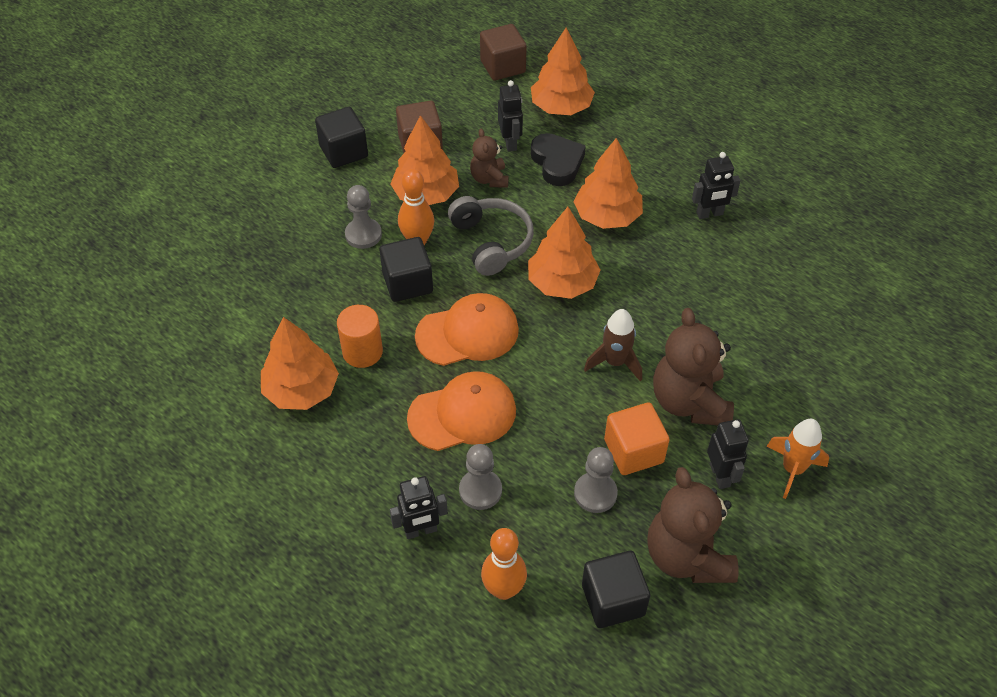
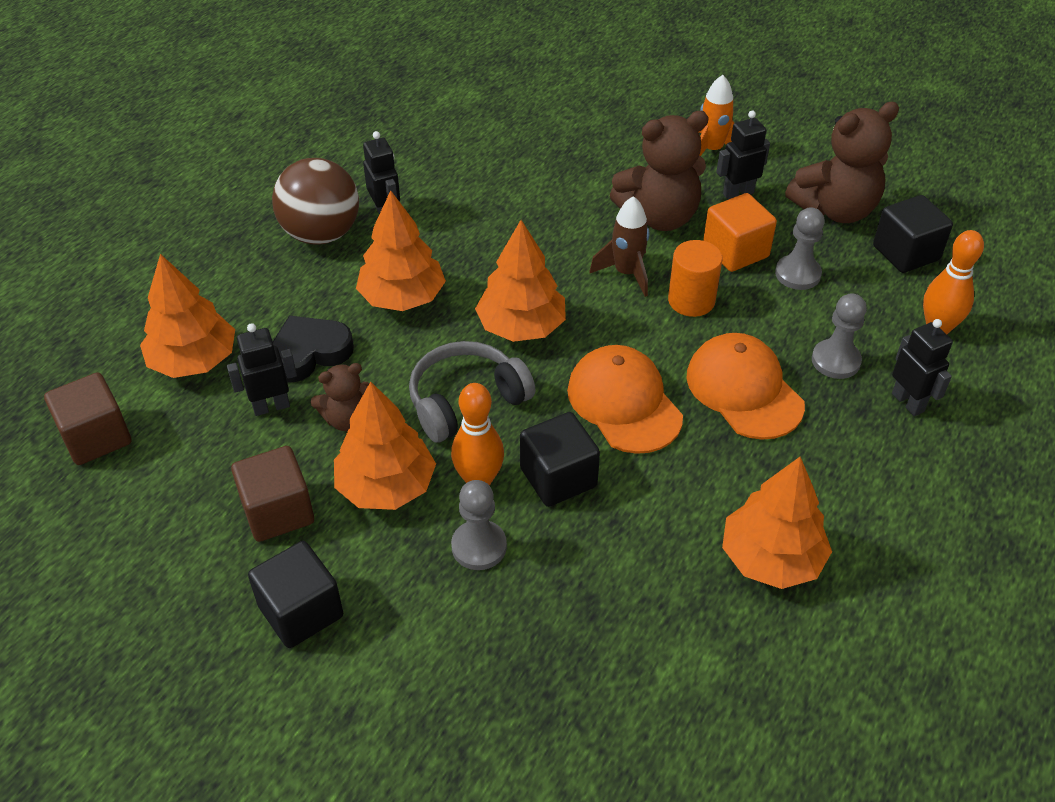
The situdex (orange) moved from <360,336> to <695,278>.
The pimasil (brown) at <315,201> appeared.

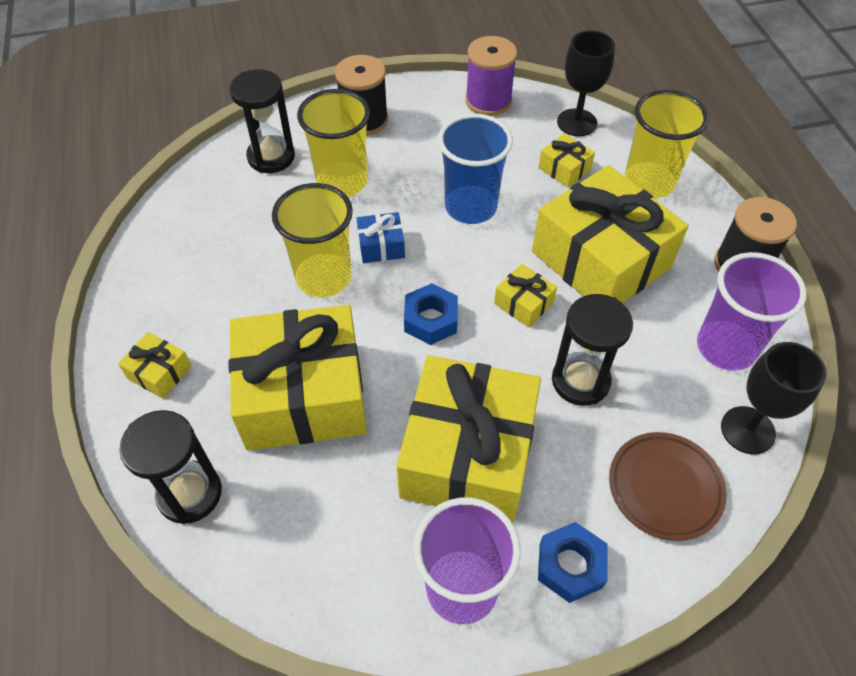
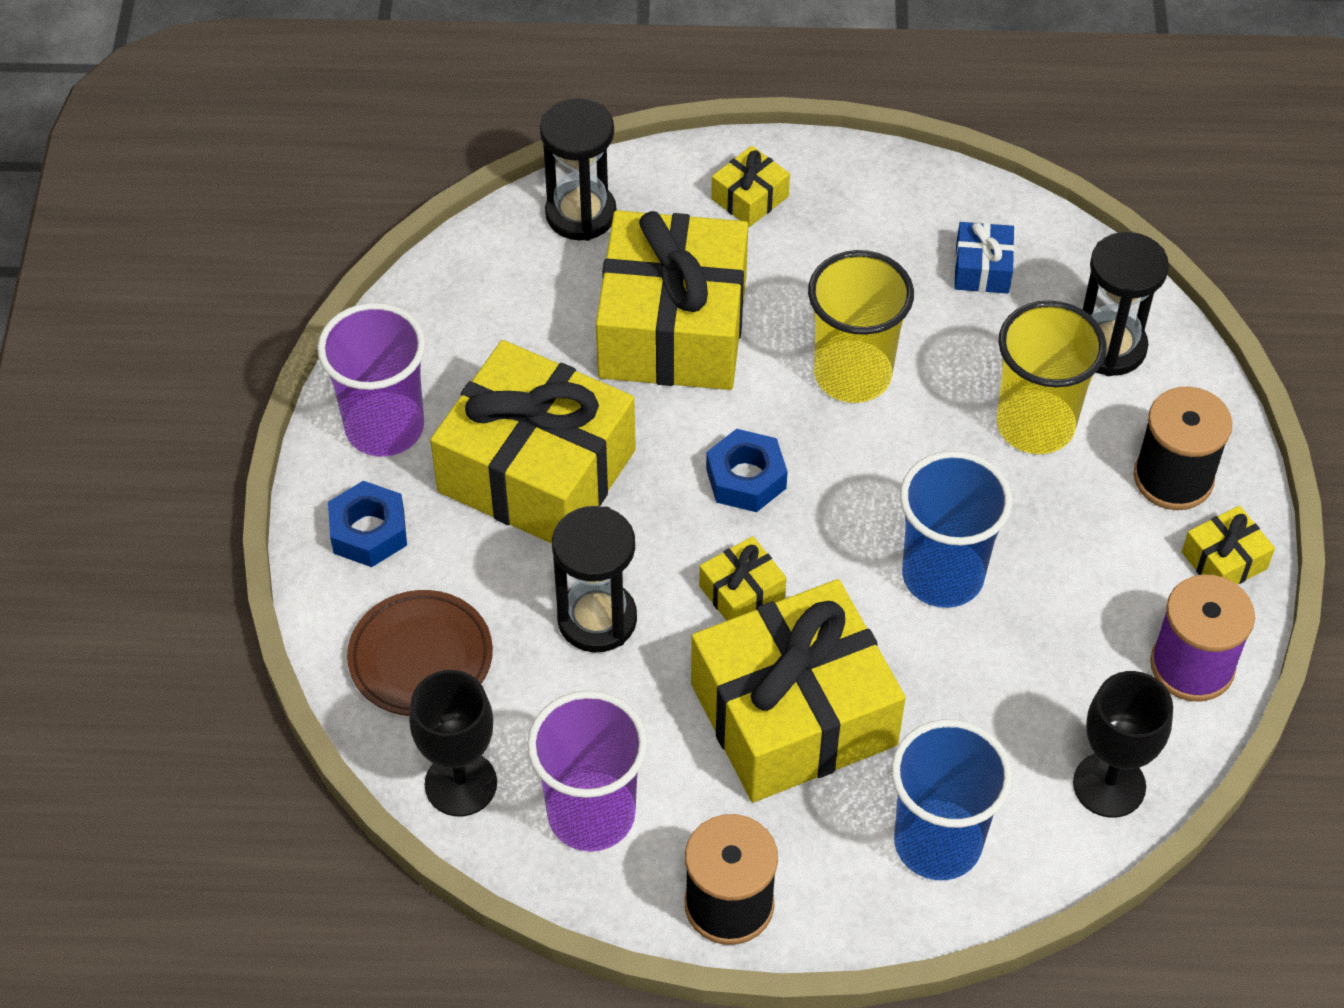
The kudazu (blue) moved from <380,237> to <984,258>.
The kudazu (yellow) moved from <566,160> to <1228,545>.
The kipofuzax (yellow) at <667,144> became the kipofuzax (blue) at <952,799>.

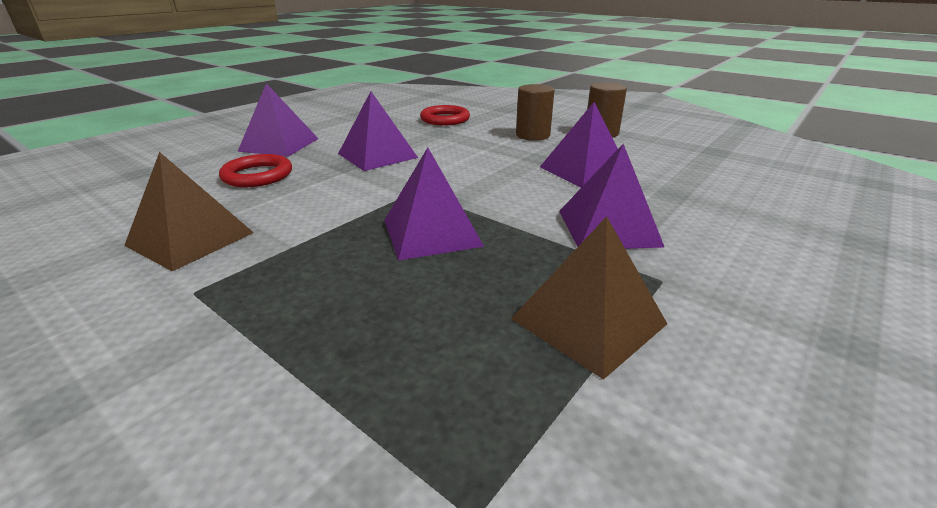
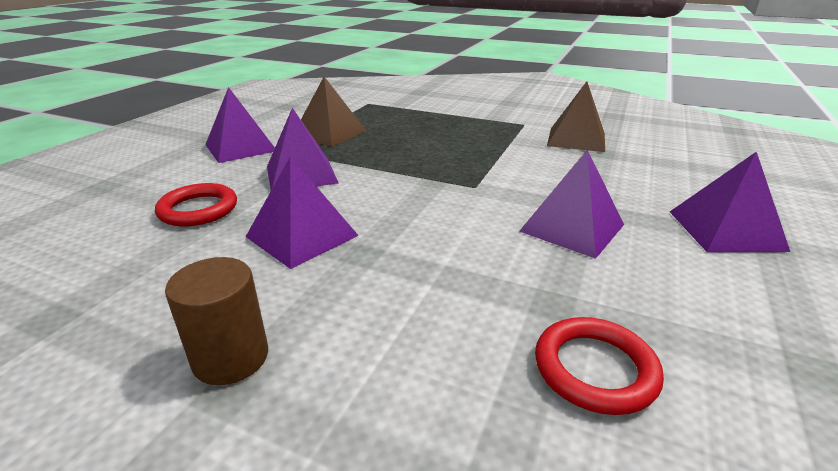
The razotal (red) moved from <255,170> to <196,204>.
The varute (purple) moved from <434,204> to <240,125>.
The situdex (brown) at <535,112> disappeared.

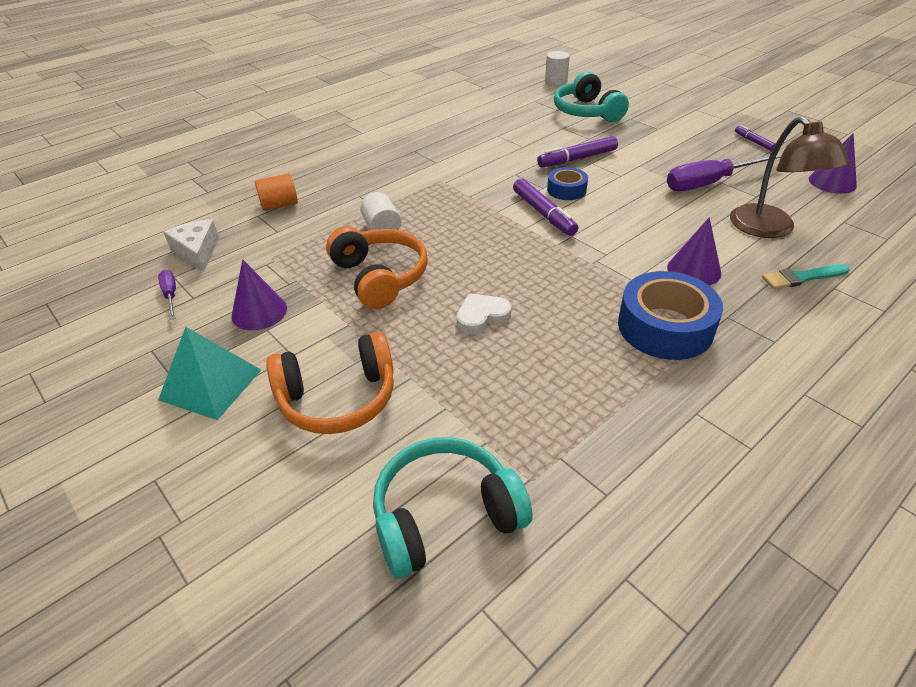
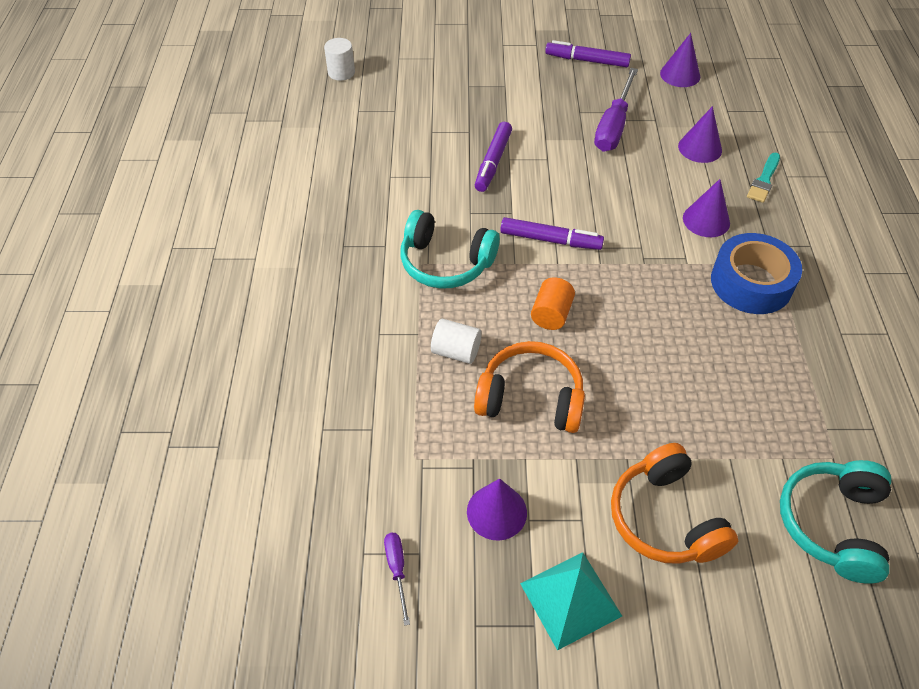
The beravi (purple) at <167,295> turned 60 degrees clockwise.
The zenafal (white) at <191,245> disappeared.
The situdex (orange) moved from <276,192> to <553,303>.
The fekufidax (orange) at <330,383> turned 135 degrees clockwise.
The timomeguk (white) at <484,314> disappeared.
The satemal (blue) at <567,183> disappeared.
The fekufidax (turquoise) moved from <591,97> to <450,249>.
The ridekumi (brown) at <789,177> was replaced by the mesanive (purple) at <700,134>.
The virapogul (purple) at <755,138> changed to 1.76 times the size.

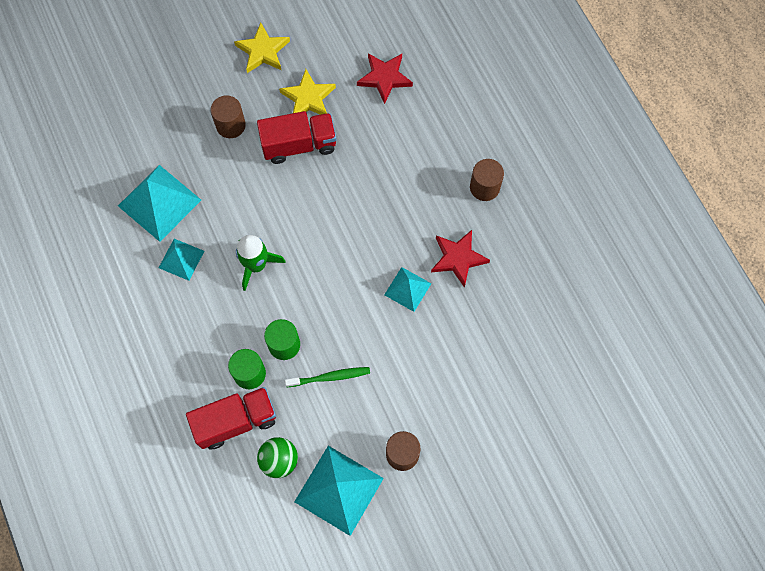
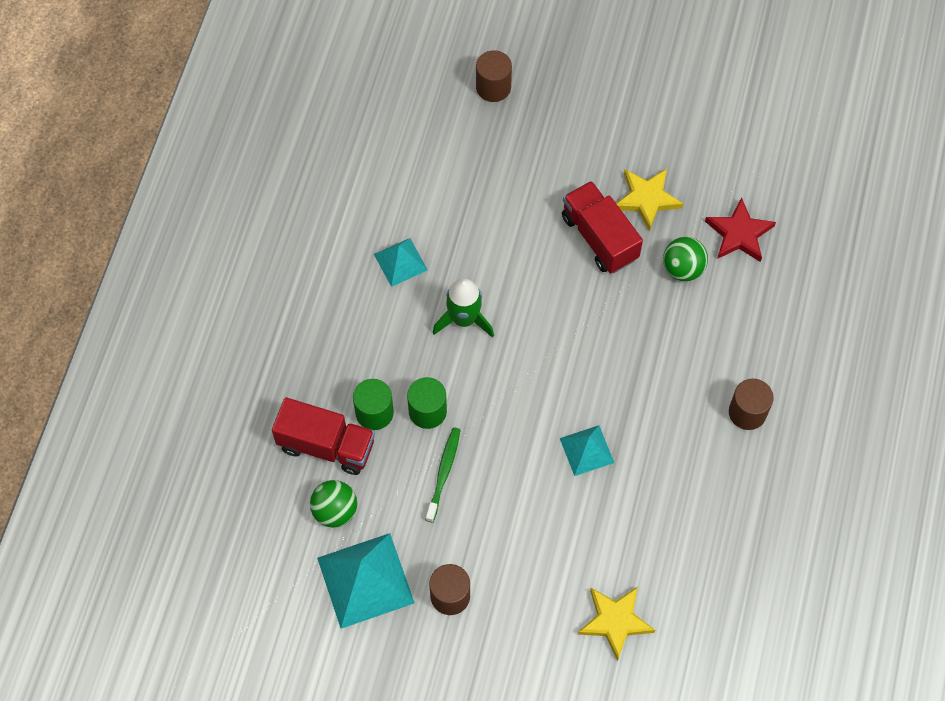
The varute (turquoise) at <159,203> disappeared.
The situdex (brown) moved from <228,116> to <494,76>.
The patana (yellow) moved from <262,47> to <616,624>.
The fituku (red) at <297,137> turned 150 degrees counterclockwise.
The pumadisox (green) at <327,377> turned 105 degrees counterclockwise.
The patana (red) at <460,259> disappeared.
The pimasil (green) at <685,259> appeared.

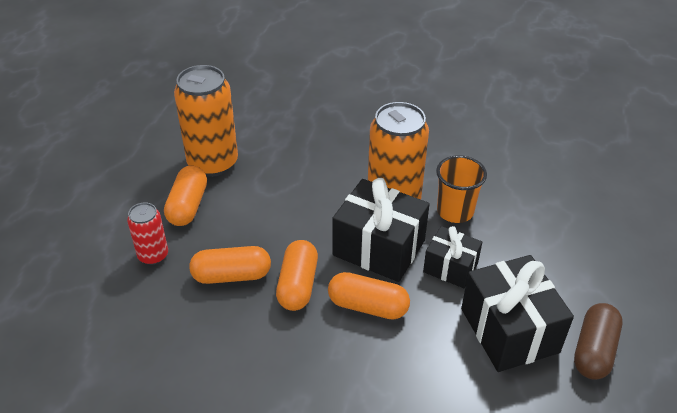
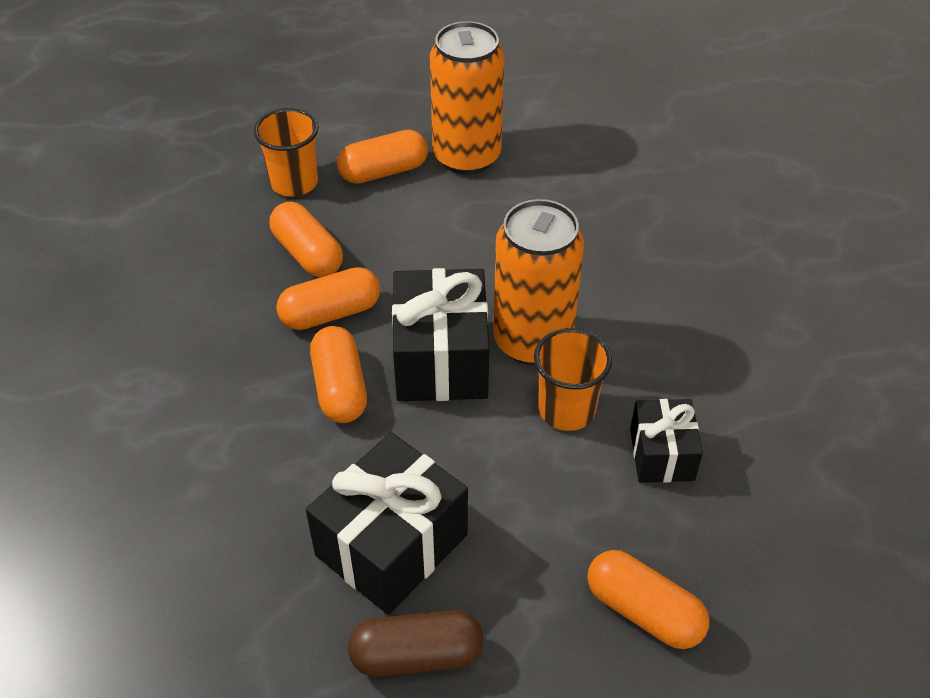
The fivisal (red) at <147,233> was replaced by the kipofuzax (orange) at <286,152>.
The kudazu (black) moved from <452,257> to <666,441>.
The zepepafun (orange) at <648,599> appeared.

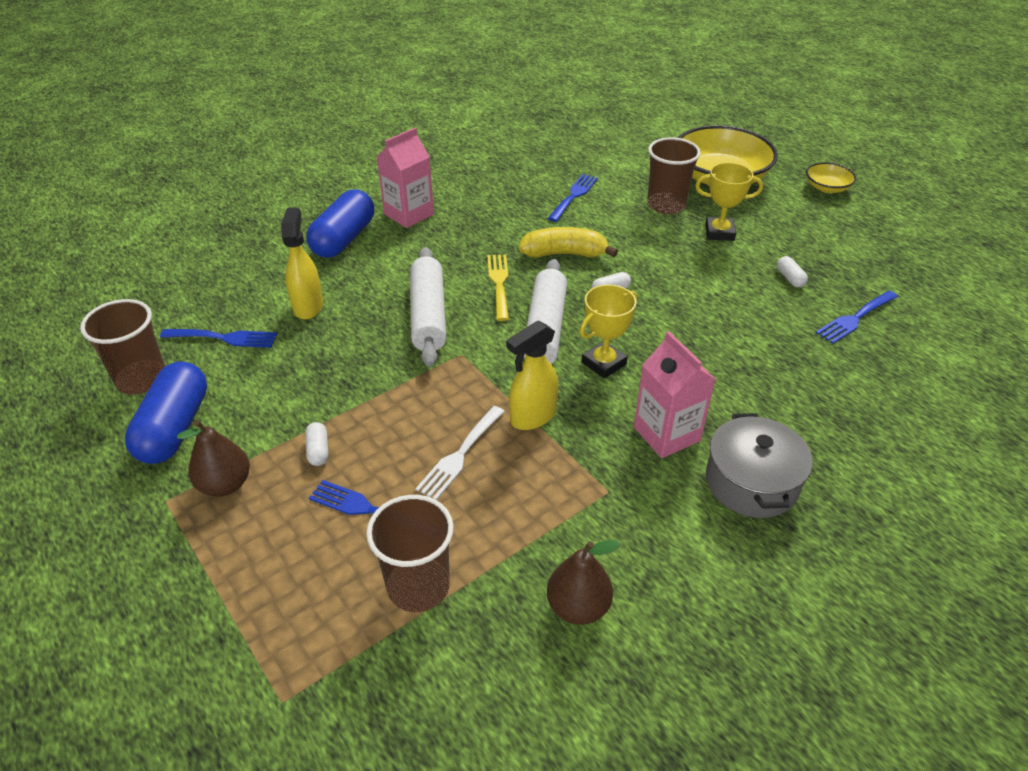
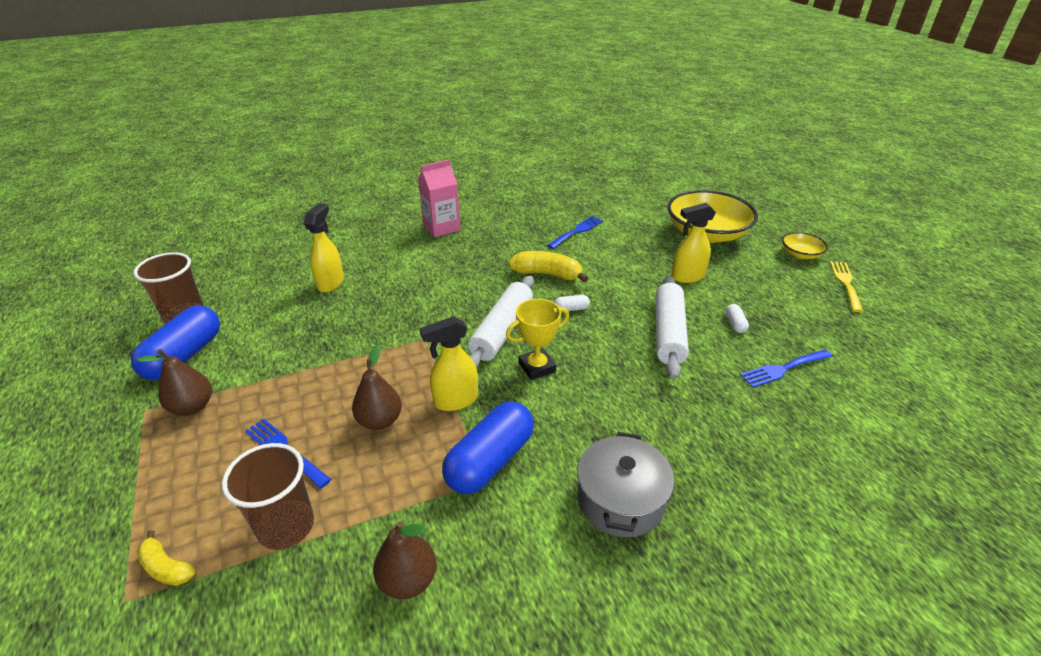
The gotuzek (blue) at <218,338> disappeared.
The zepepafun (white) at <316,444> disappeared.
The zepepafun (blue) moved from <340,223> to <488,447>.
The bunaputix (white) moved from <428,307> to <672,327>.
The gotuzek (white) at <460,453> was replaced by the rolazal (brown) at <377,387>.
The gotuzek (yellow) moved from <498,287> to <847,286>.
The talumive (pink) at <675,394> disappeared.
The kipofuzax (brown) at <674,175> disappeared.
The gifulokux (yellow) at <729,201> was replaced by the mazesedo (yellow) at <693,243>.
The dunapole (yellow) at <166,558> appeared.

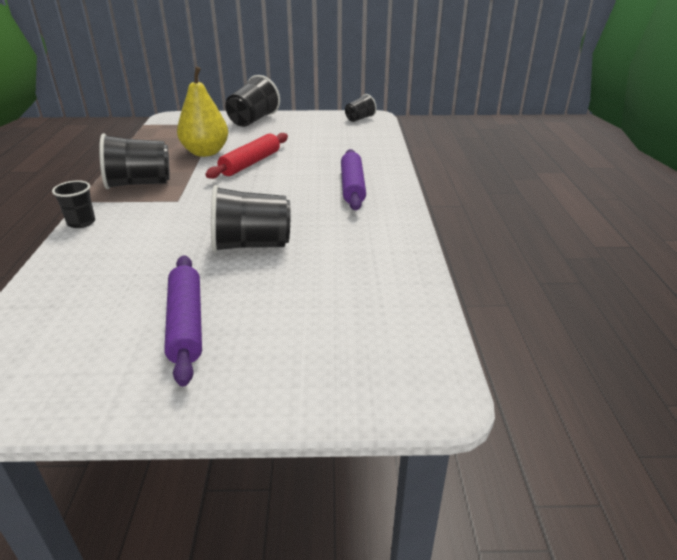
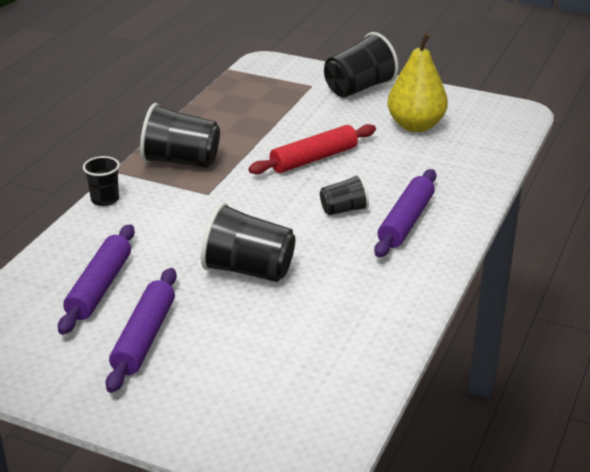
The rolazal (yellow) moved from <202,111> to <418,82>.
The kipofuzax (black) moved from <361,108> to <344,194>.
The bunaputix (purple) at <96,279> appeared.

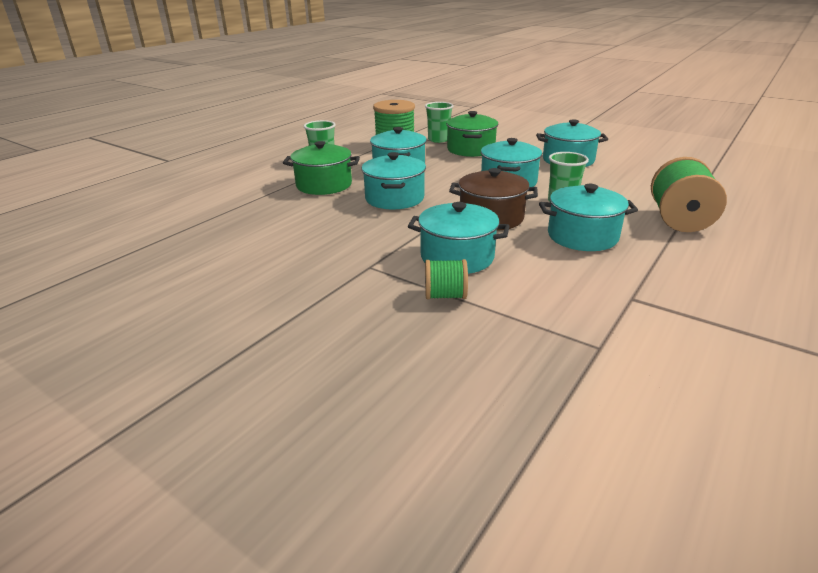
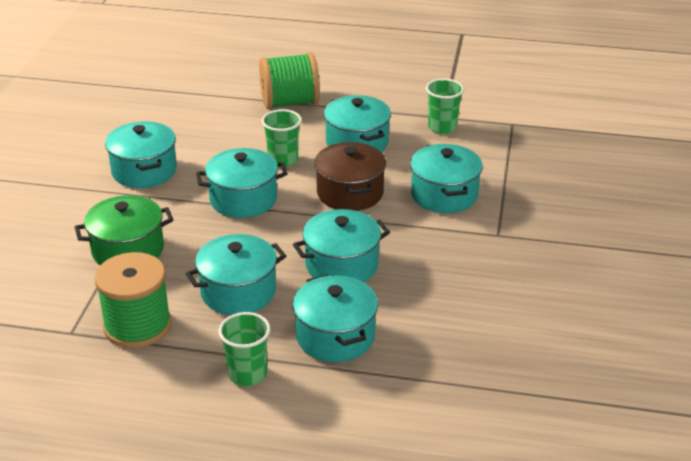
The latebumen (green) at <321,168> became the latebumen (turquoise) at <335,318>.
The kipofuzax (green) moved from <439,122> to <445,106>.
The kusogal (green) at <446,279> disappeared.

